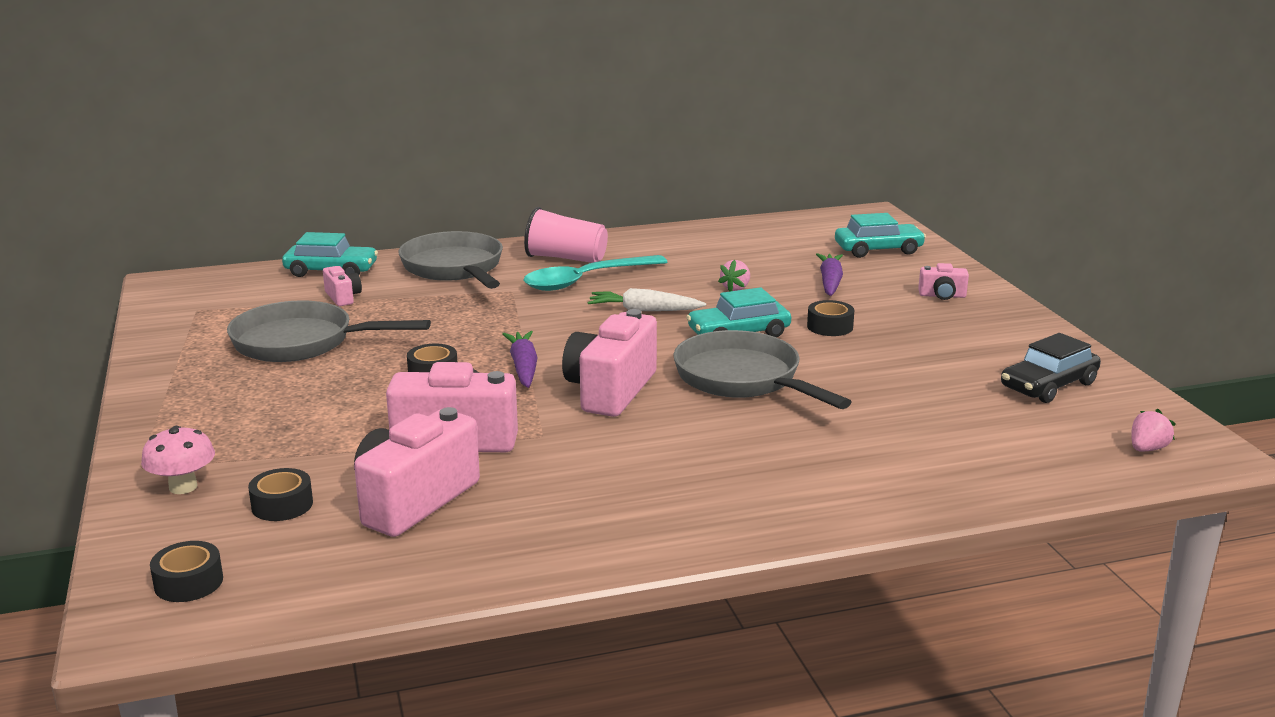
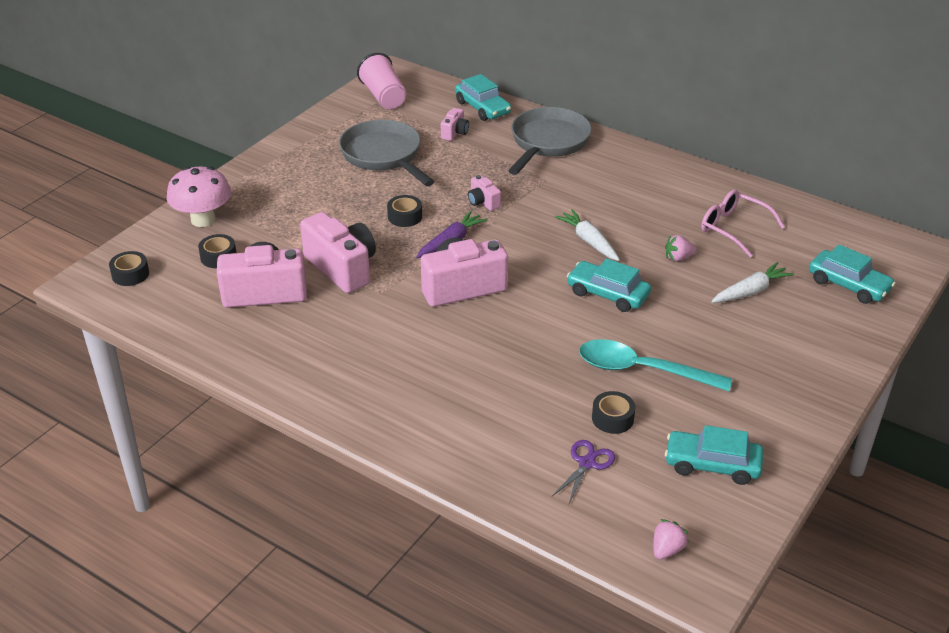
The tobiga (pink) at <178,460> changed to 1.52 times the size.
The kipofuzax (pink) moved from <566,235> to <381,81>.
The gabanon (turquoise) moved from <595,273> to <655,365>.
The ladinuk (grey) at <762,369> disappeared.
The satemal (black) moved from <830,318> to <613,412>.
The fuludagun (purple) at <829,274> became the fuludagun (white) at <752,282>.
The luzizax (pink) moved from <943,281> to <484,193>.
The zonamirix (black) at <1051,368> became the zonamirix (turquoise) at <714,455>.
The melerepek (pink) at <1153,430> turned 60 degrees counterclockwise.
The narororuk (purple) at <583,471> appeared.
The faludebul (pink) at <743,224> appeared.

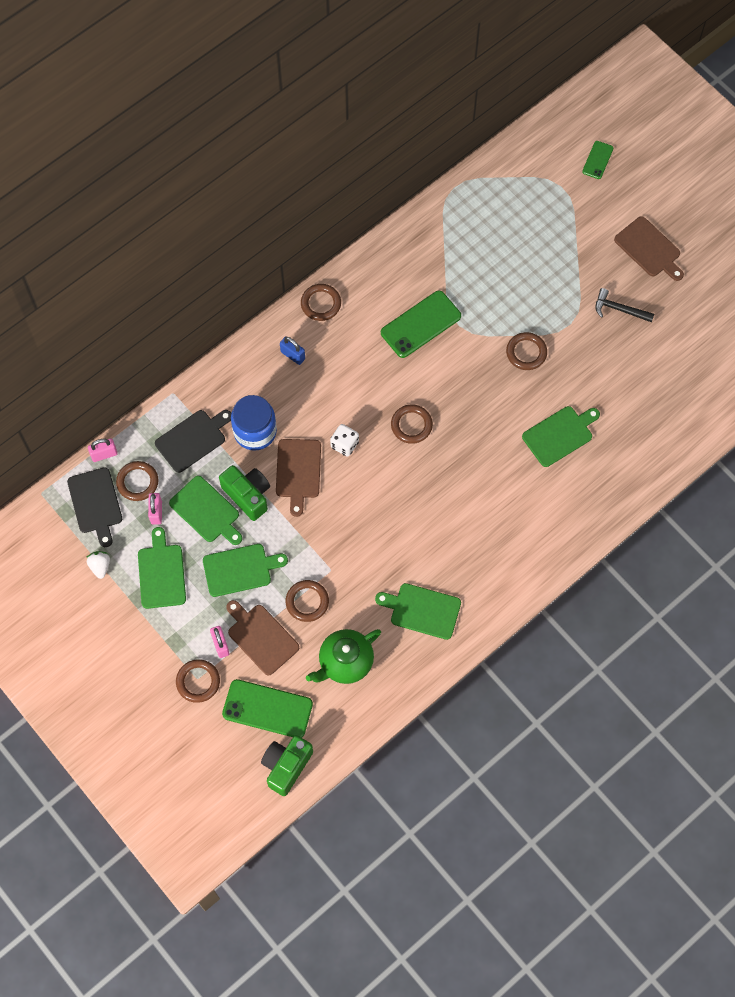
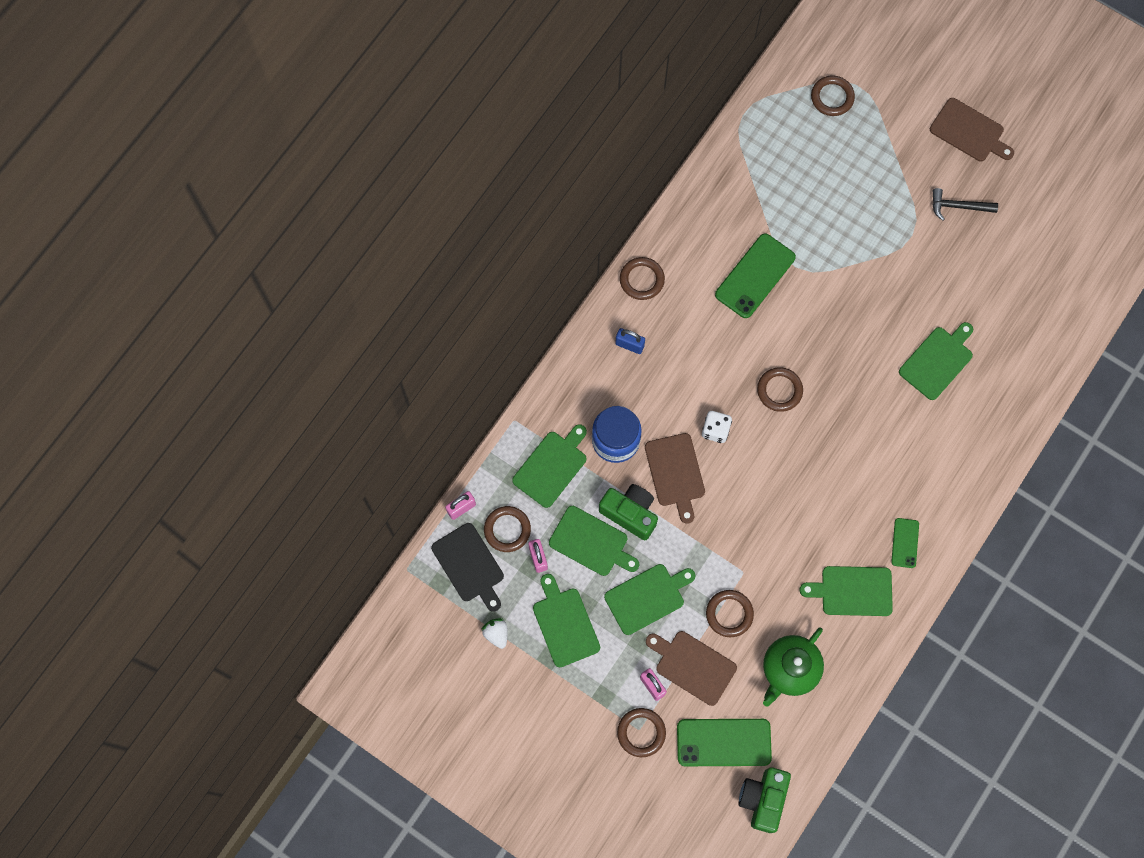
The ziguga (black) at <193,441> became the ziguga (green) at <549,466>.
The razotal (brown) moved from <526,351> to <833,95>.
The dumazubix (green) moved from <597,160> to <905,543>.

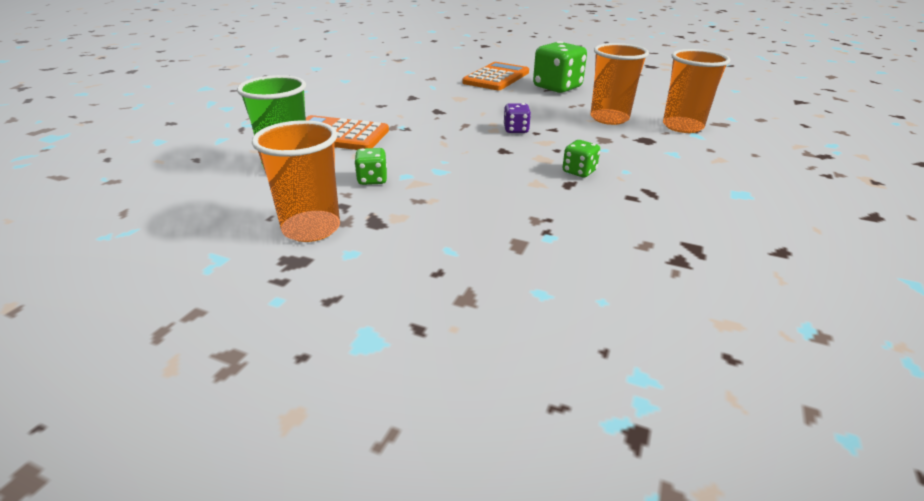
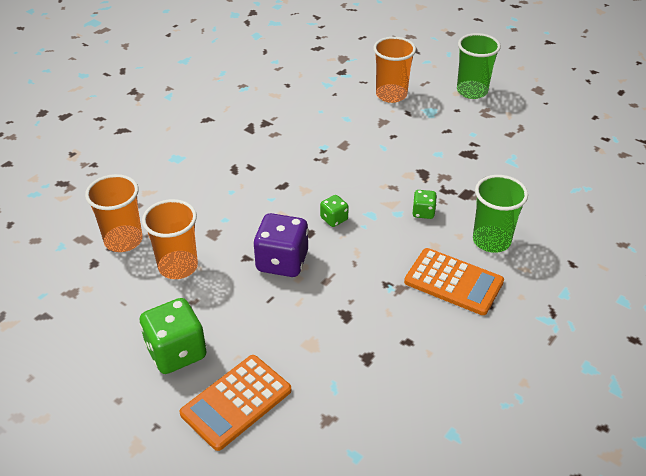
The kipofuzax (orange) moved from <296,181> to <394,70>.
The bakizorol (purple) at <517,118> changed to 1.98 times the size.
The bakizorol (green) moved from <581,158> to <334,211>.
The kipofuzax (green) at <479,66> appeared.

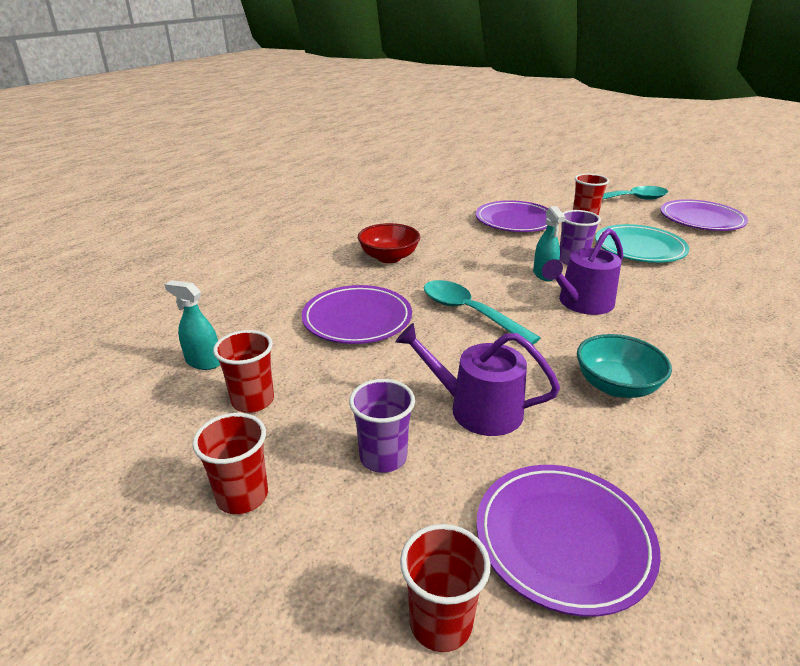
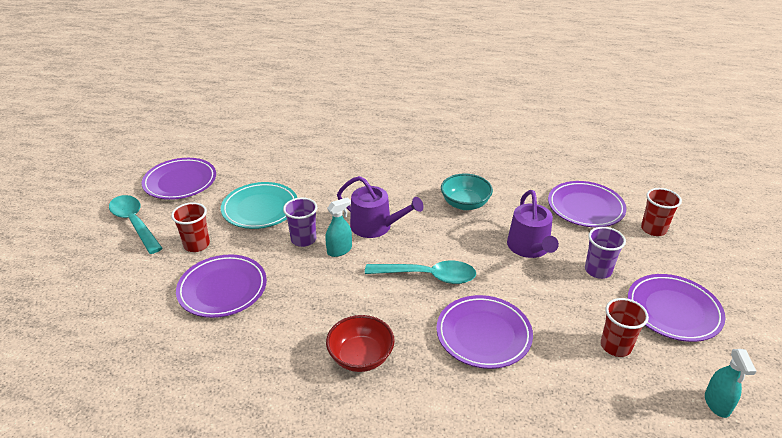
The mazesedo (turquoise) moved from <192,325> to <730,383>.
The kipofuzax (red) at <230,463> was replaced by the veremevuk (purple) at <677,308>.
The gabanon (turquoise) at <482,312> turned 105 degrees counterclockwise.

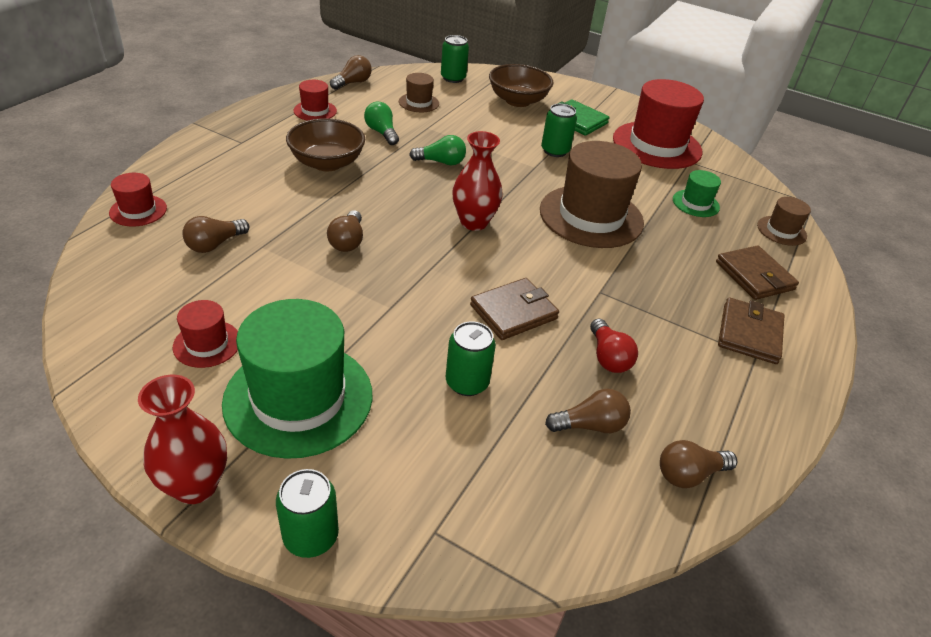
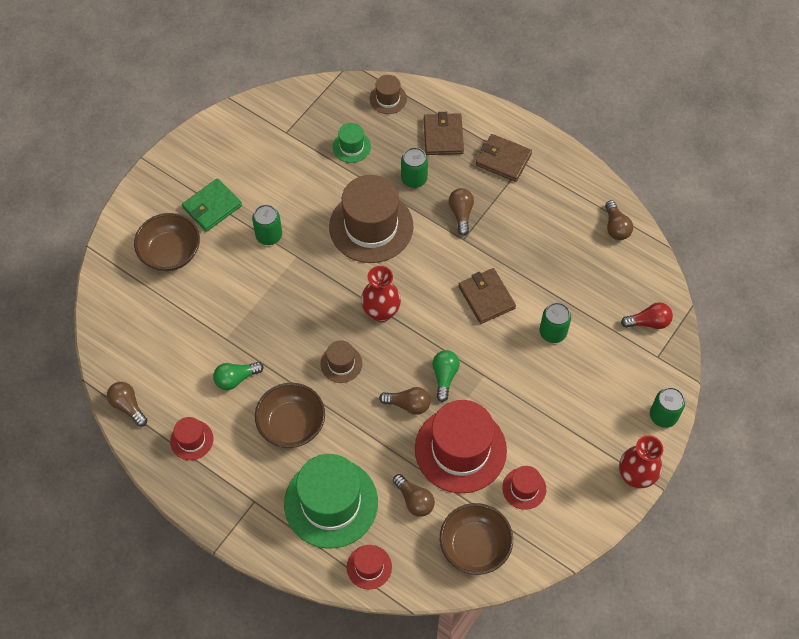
The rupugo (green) moved from <297,379> to <331,501>.
The rupugo (brown) moved from <419,92> to <341,361>.
The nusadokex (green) moved from <437,150> to <446,376>.
The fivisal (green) moved from <455,59> to <414,167>.
The nusadokex (brown) moved from <588,410> to <461,212>.
The nusadokex (red) moved from <614,345> to <647,315>.
The rupugo (red) moved from <658,124> to <461,446>.
The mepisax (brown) at <757,273> turned 75 degrees counterclockwise.
The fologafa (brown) at <476,539> appeared.

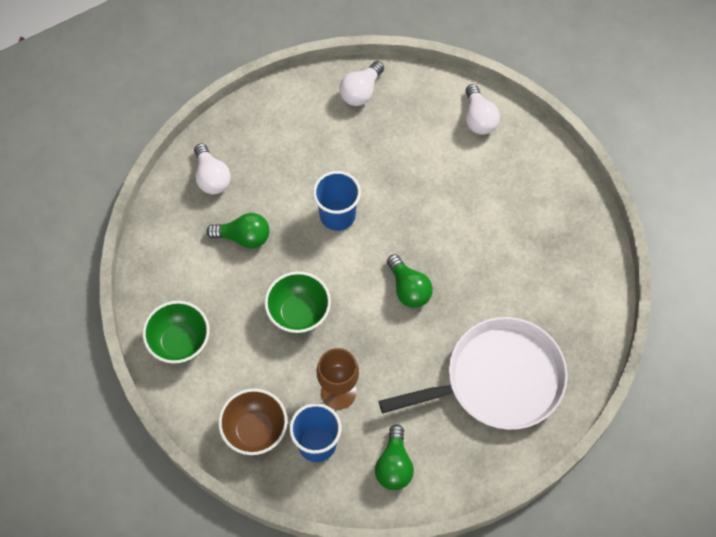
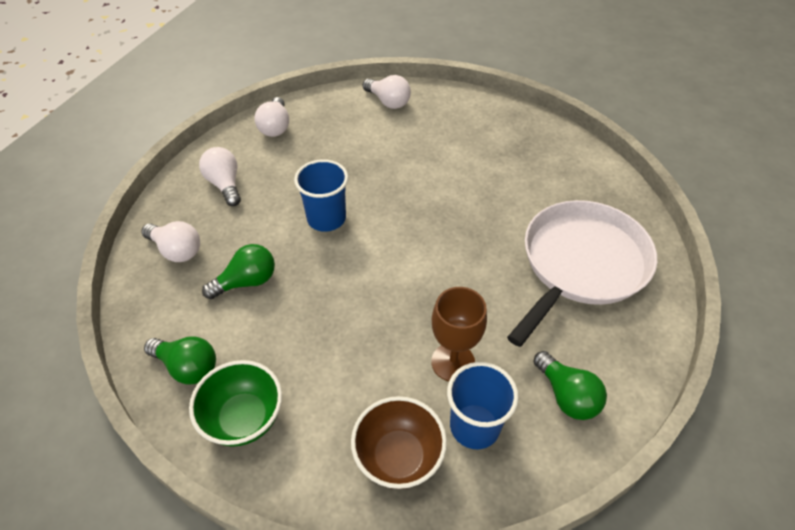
The fologafa (green) at <298,302> disappeared.
The nusadokex (green) moved from <410,281> to <180,360>.
The nusadokex (white) at <220,176> appeared.

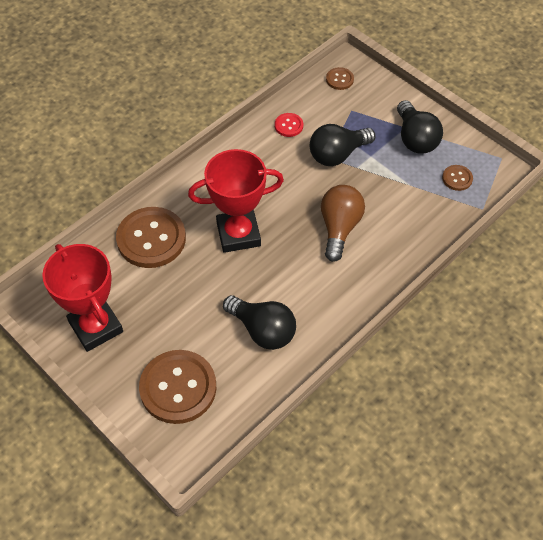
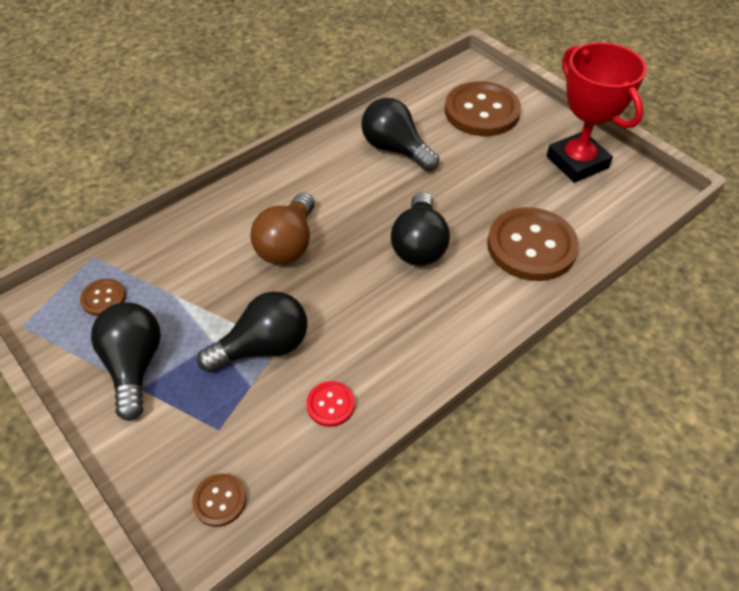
The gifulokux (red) at <236,201> was replaced by the nusadokex (black) at <420,229>.

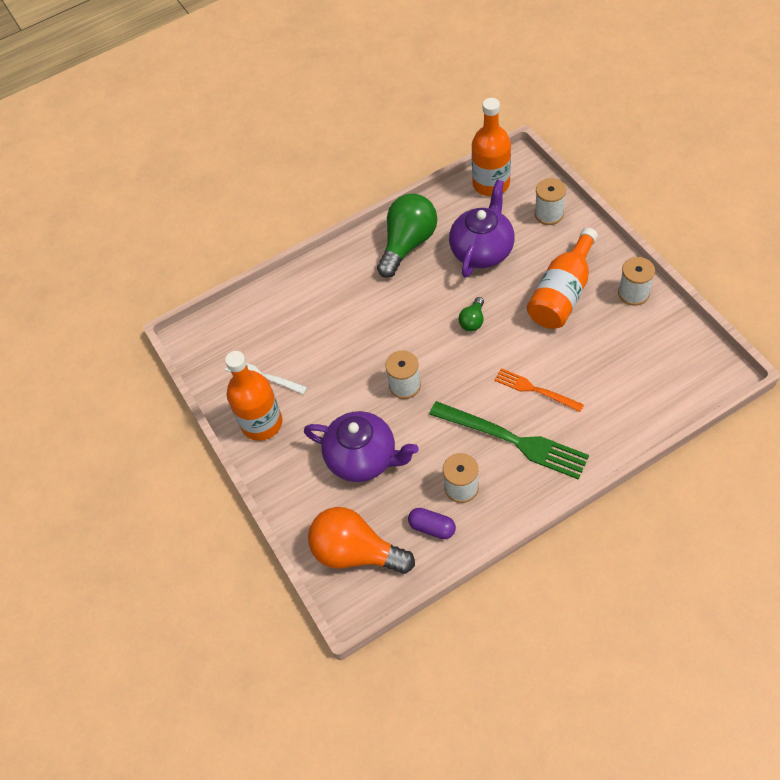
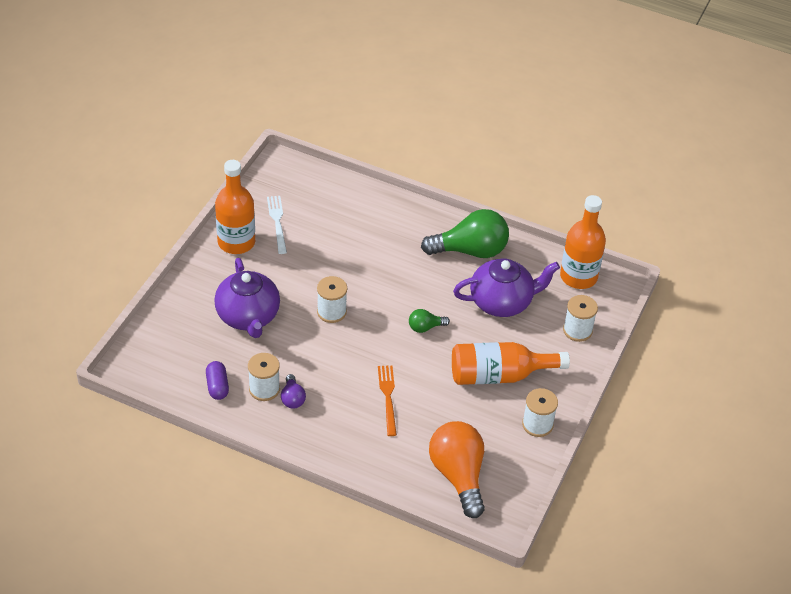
The nusadokex (orange) moved from <361,540> to <457,469>.
The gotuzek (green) at <509,440> disappeared.
The nusadokex (purple) at <293,391> appeared.

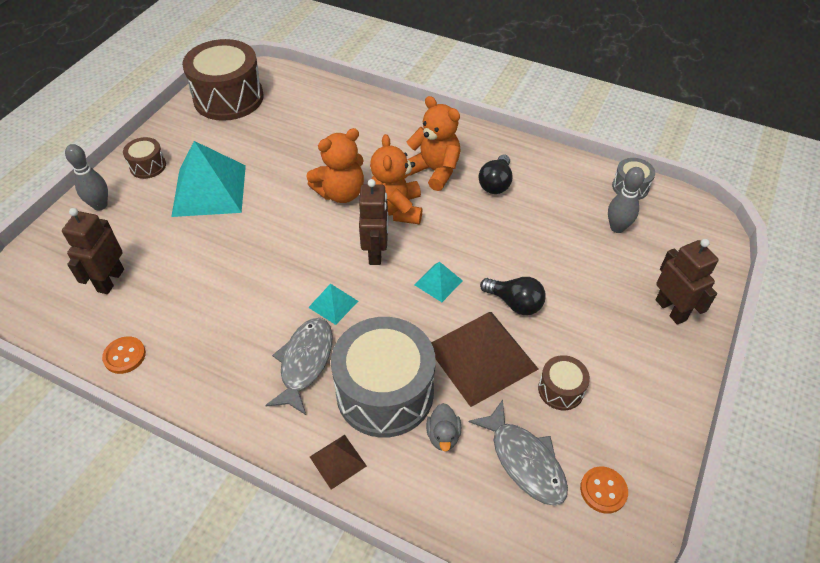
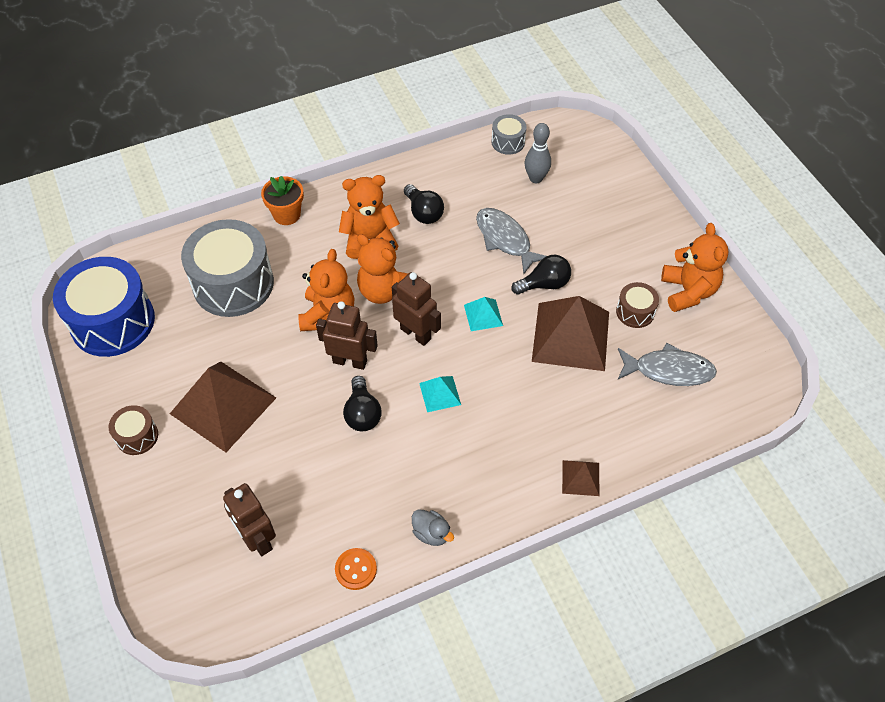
The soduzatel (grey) at <86,177> disappeared.
The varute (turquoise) at <208,179> became the varute (brown) at <223,407>.
The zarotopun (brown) at <223,80> became the zarotopun (blue) at <104,307>.
The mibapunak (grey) moved from <299,366> to <511,241>.
The zarotopun (grey) moved from <383,377> to <227,268>.
The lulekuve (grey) moved from <443,427> to <433,528>.
The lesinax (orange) at <604,490> disappeared.
The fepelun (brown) moved from <687,282> to <347,335>.
The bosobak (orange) at <282,200> appeared.
The nusadokex (black) at <362,403> appeared.
The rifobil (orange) at <695,267> appeared.

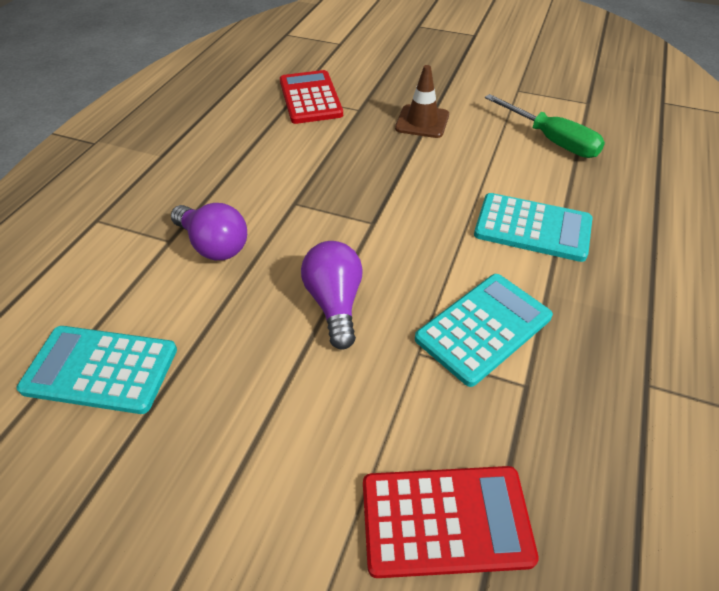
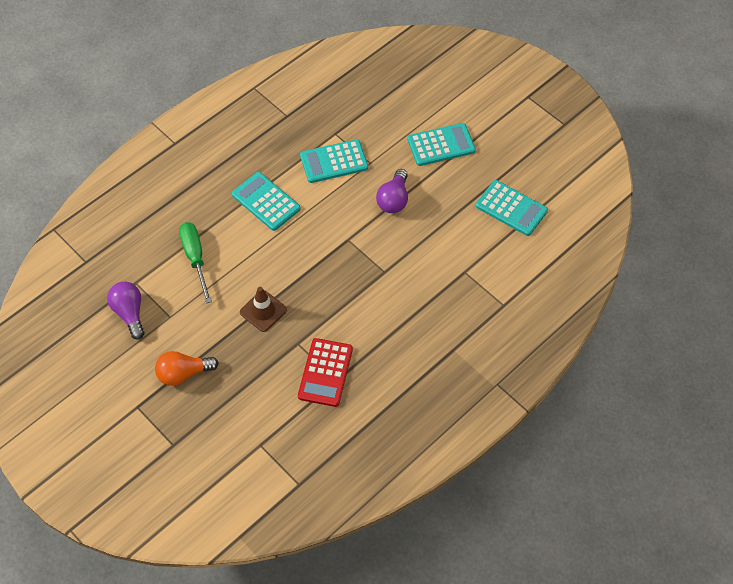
The nusadokex (purple) moved from <209,231> to <125,311>.
The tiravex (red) at <451,522> disappeared.
The nusadokex (orange) at <187,368> appeared.
The tiravex (turquoise) at <441,144> appeared.

